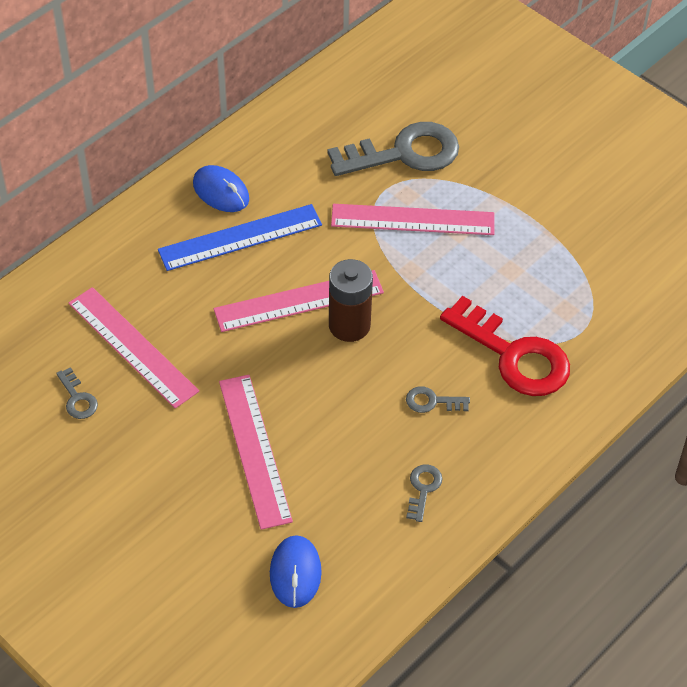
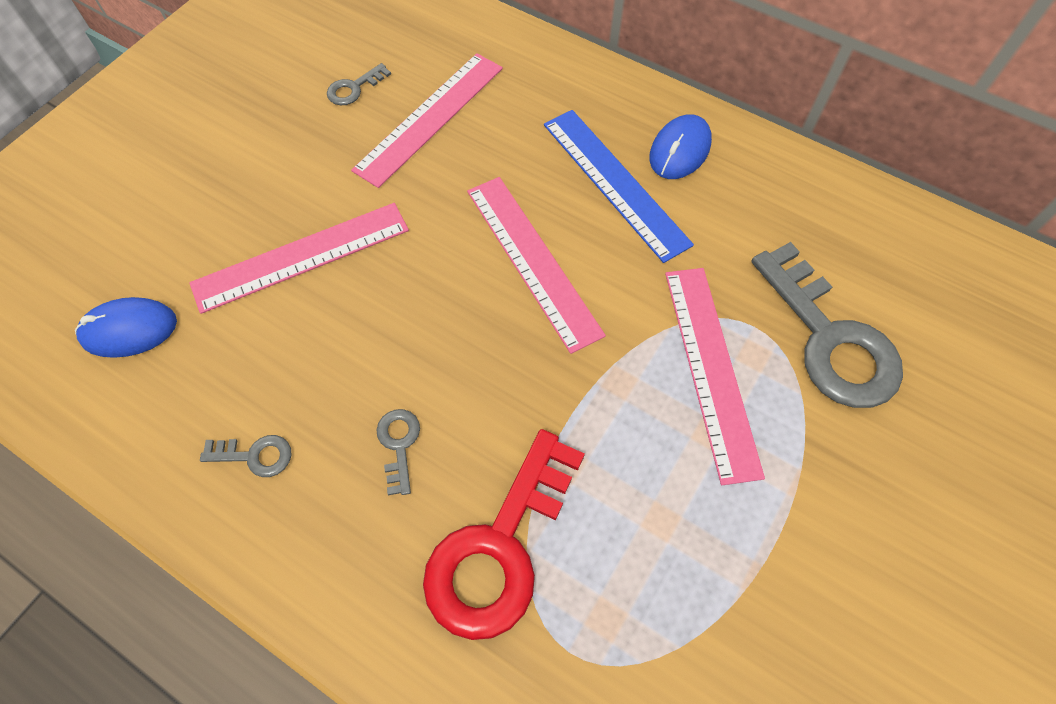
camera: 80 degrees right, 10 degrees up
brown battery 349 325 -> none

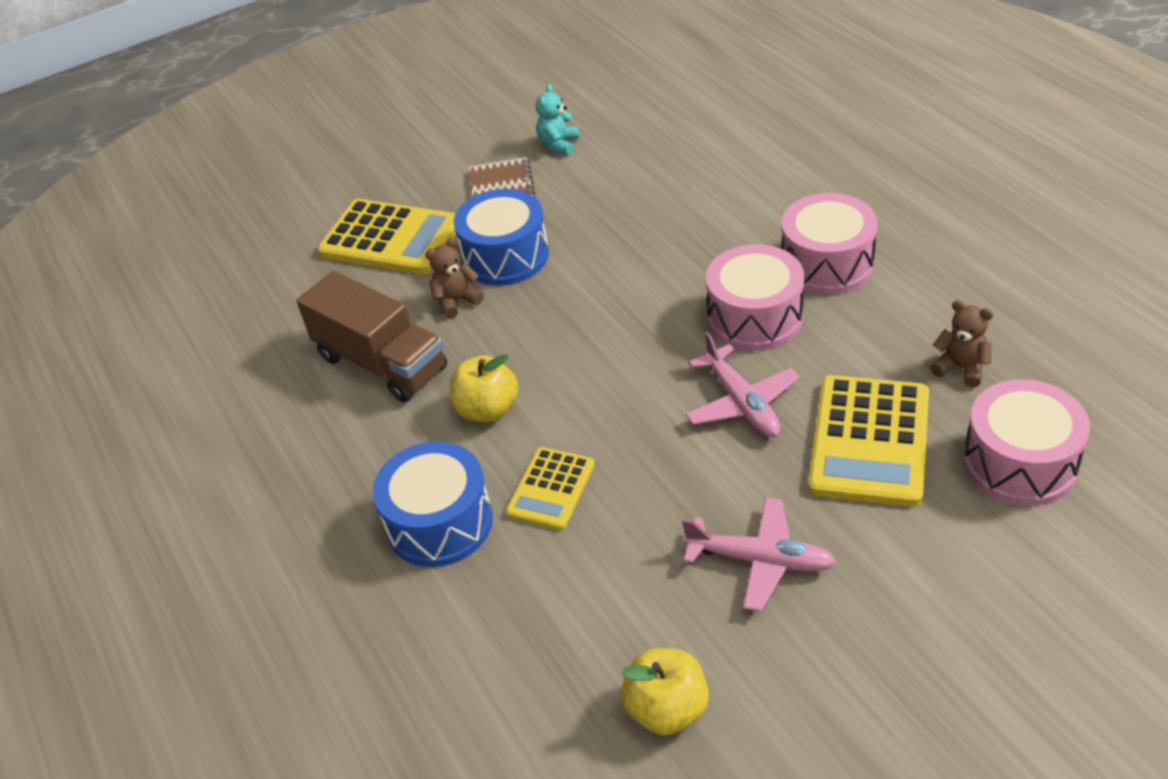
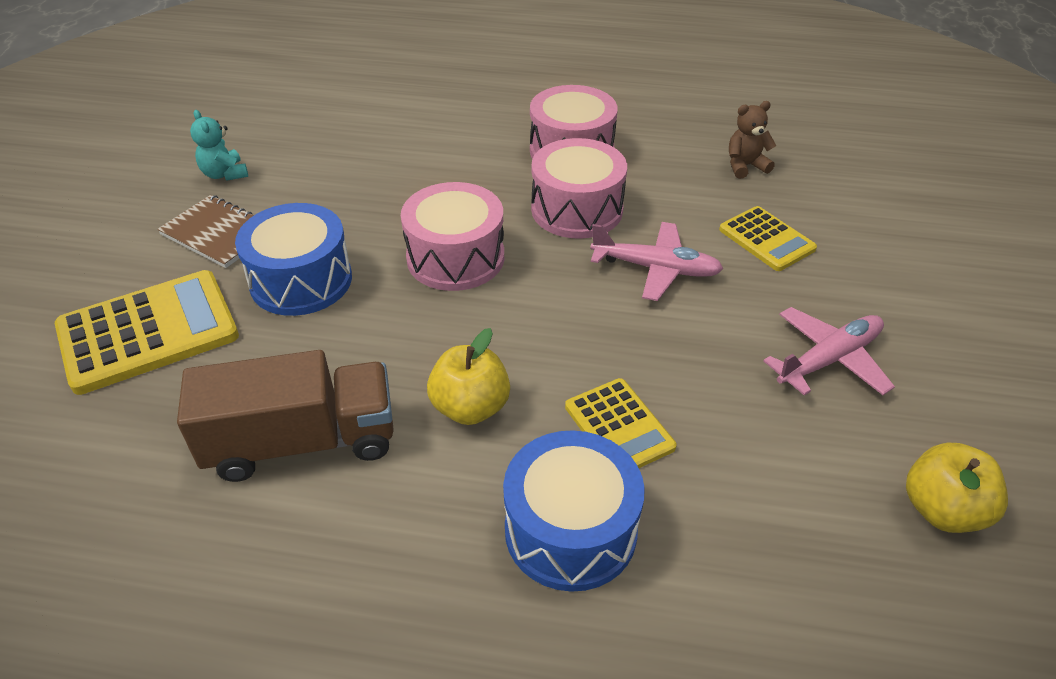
camera: 55 degrees left, 0 degrees up
pink drum 1019 463 -> pink drum 455 258, move
yellow calculator 869 441 -> yellow calculator 766 239, x0.59
brown teddy bear 456 301 -> none

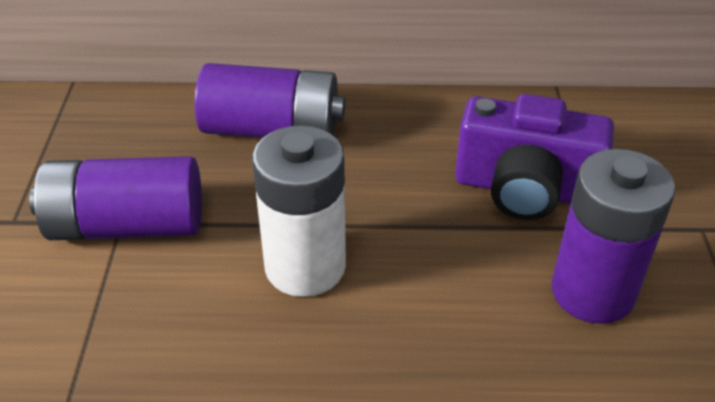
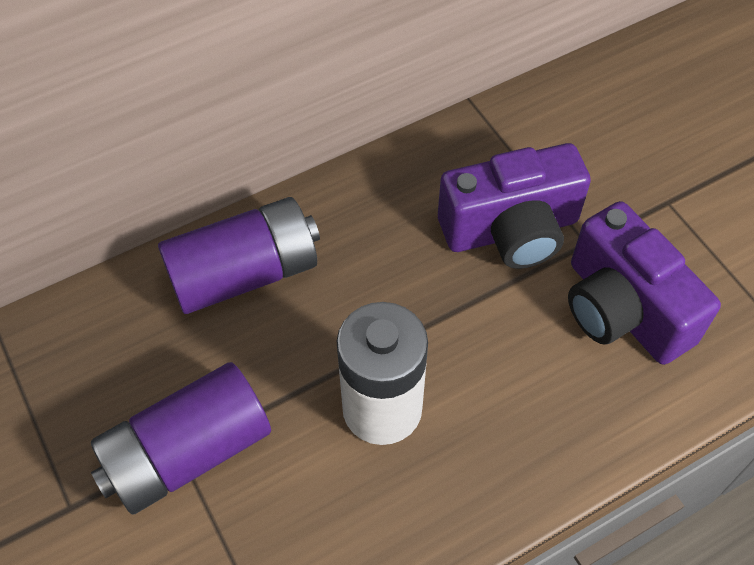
camera: 30 degrees left, 15 degrees up
purple battery 592 292 -> purple camera 623 309

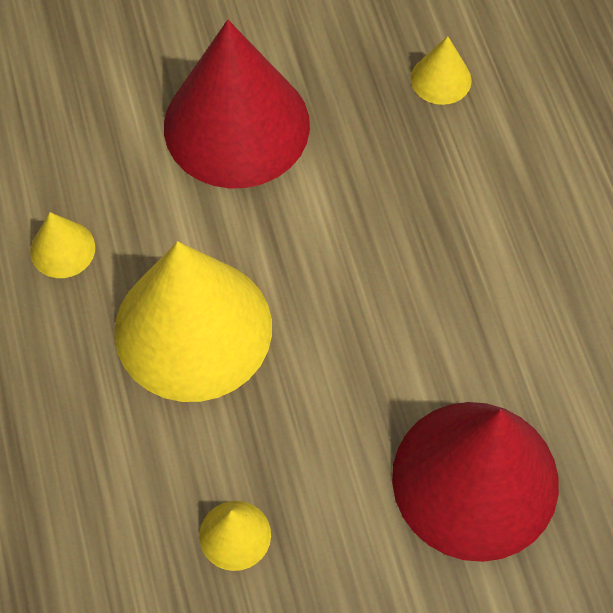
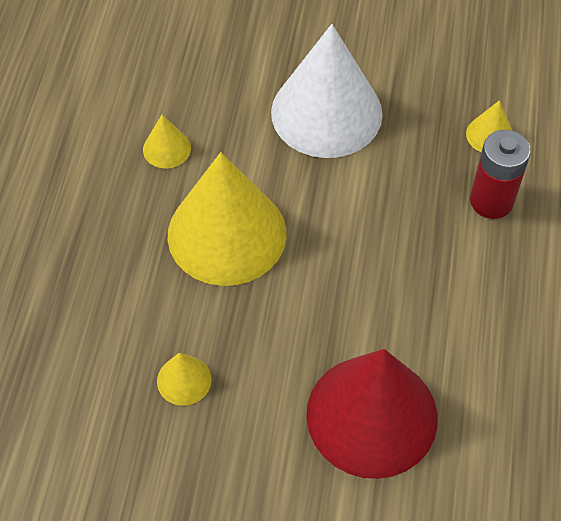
camera: 25 degrees right, 5 degrees down
red cone 236 125 -> white cone 326 112
none -> red battery 491 201

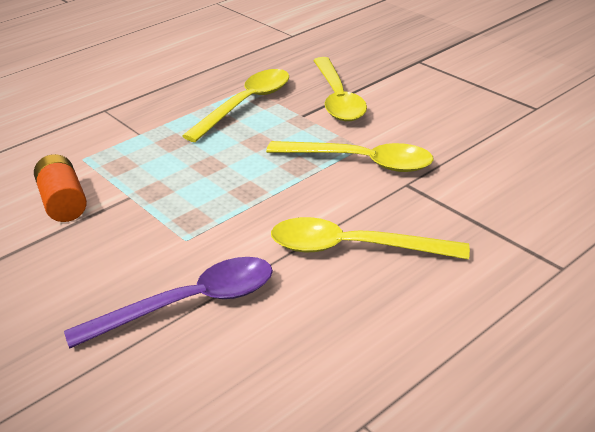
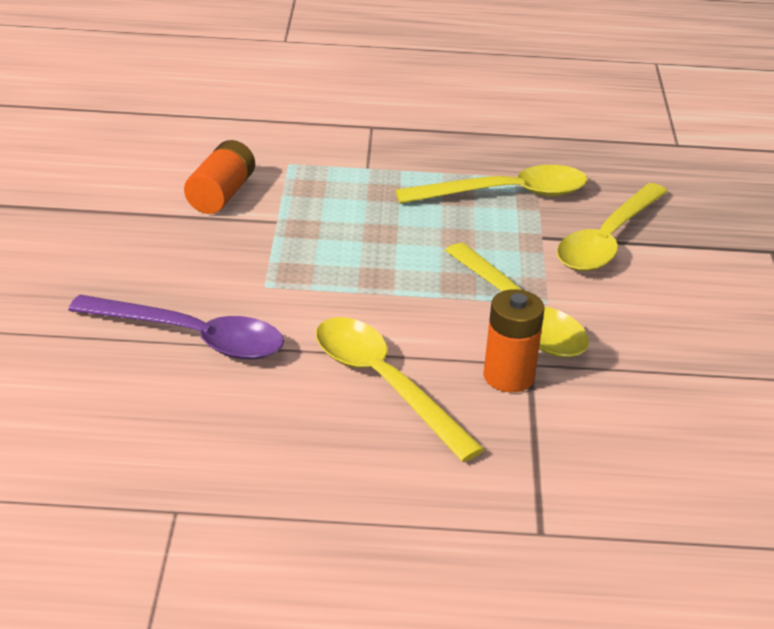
camera: 40 degrees right, 0 degrees up
none -> orange battery 508 376

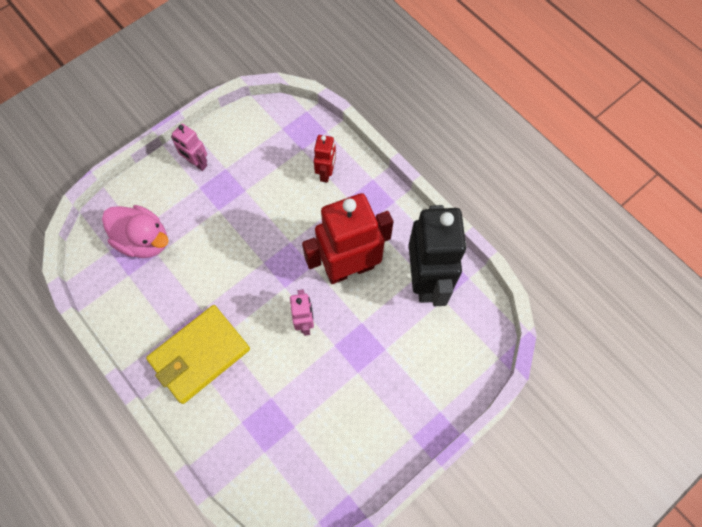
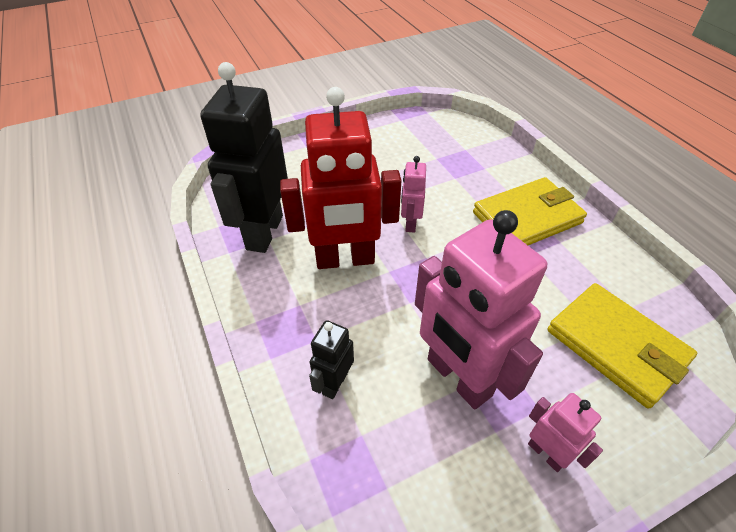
camera: 165 degrees left, 20 degrees down
red robot 326 173 -> black robot 334 383
none -> pink robot 458 377
pink duck 144 240 -> yellow wallet 616 346

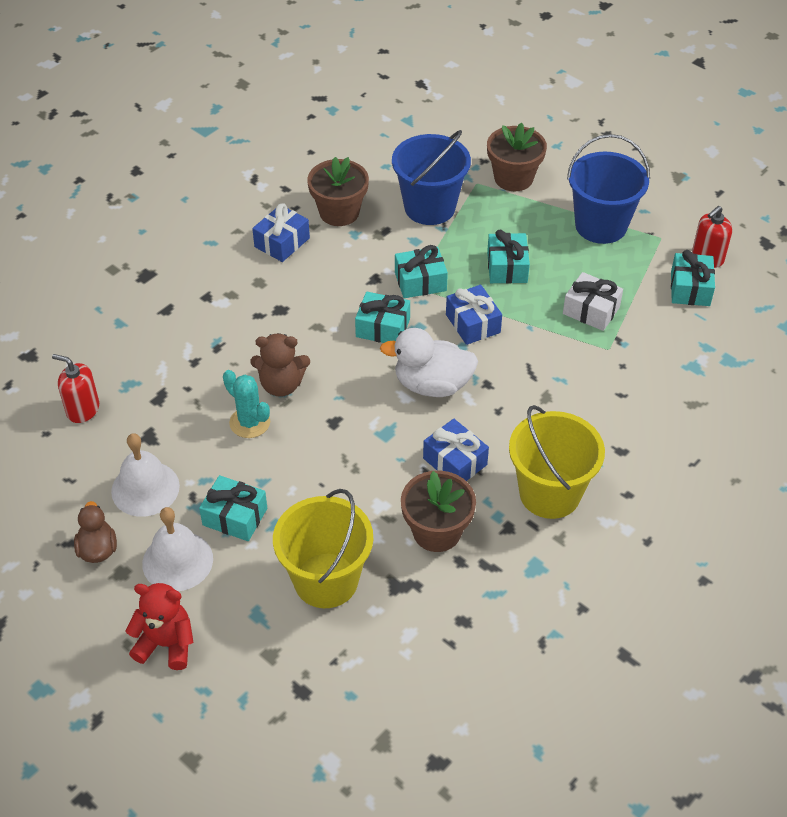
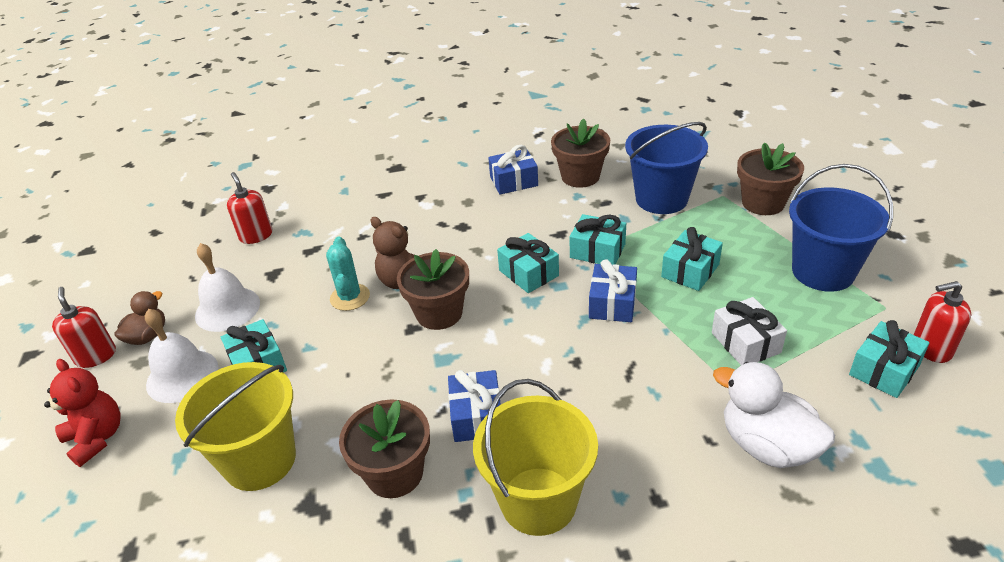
camera: 40 degrees right, 10 degrees down
none -> red soap dispenser 96 356
none -> brown flower pot 439 313
white duck 432 385 -> white duck 767 445, move

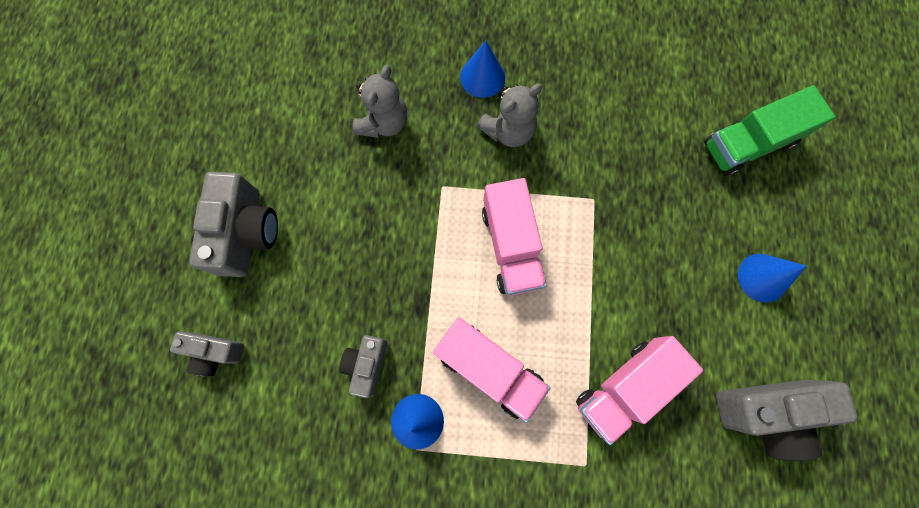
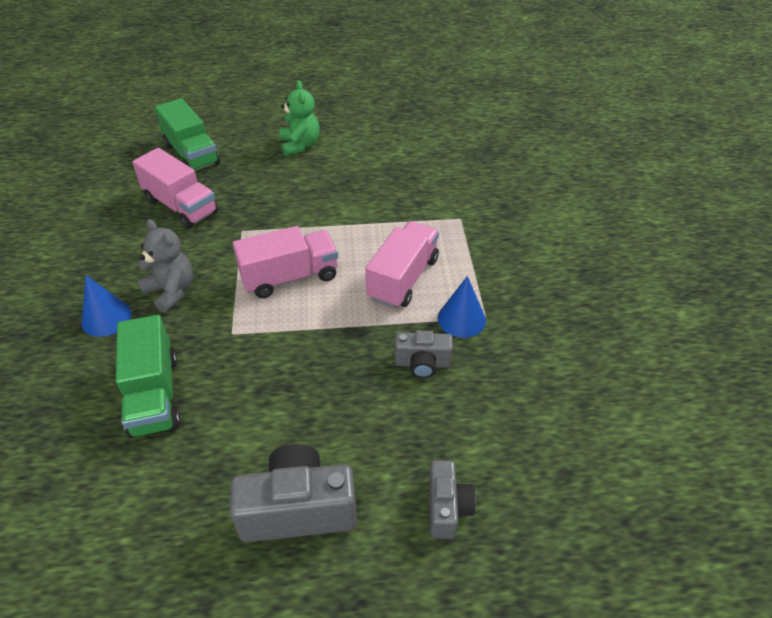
camera: 100 degrees left, 30 degrees down
grey teddy bear 384 123 -> green truck 154 394
pink truck 625 387 -> pink truck 181 206, move
blue cone 762 277 -> green teddy bear 300 145
grey camera 766 411 -> none

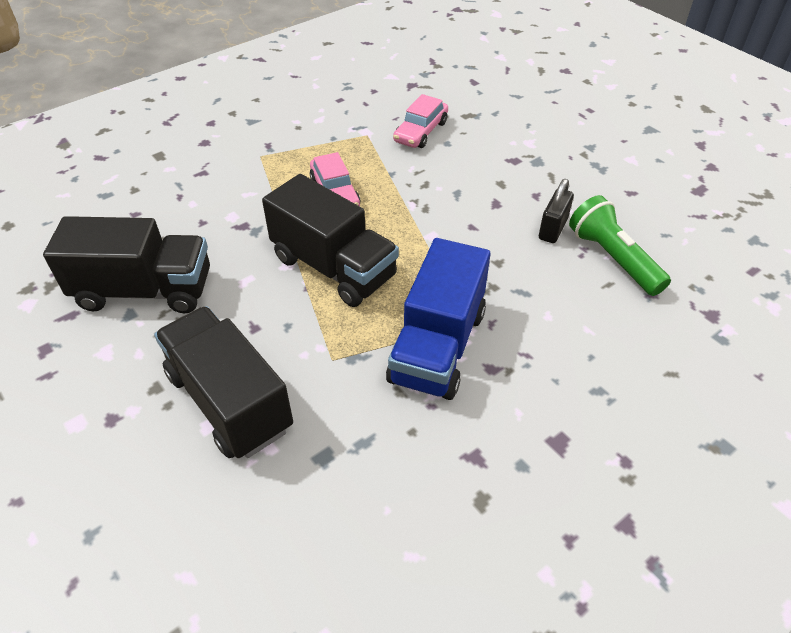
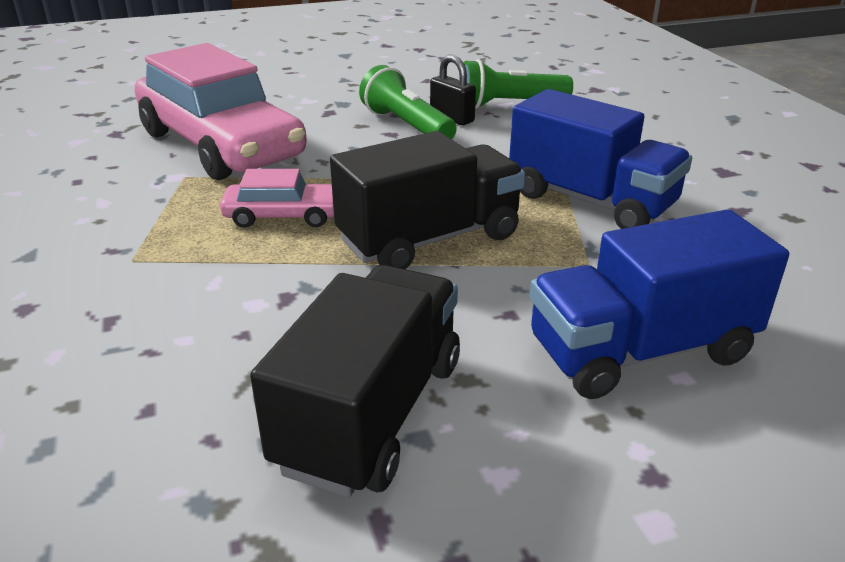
camera: 70 degrees left, 15 degrees down
pink car 420 132 -> pink car 220 145, x2.21
none -> green flashlight 406 126
black truck 229 401 -> blue truck 640 351

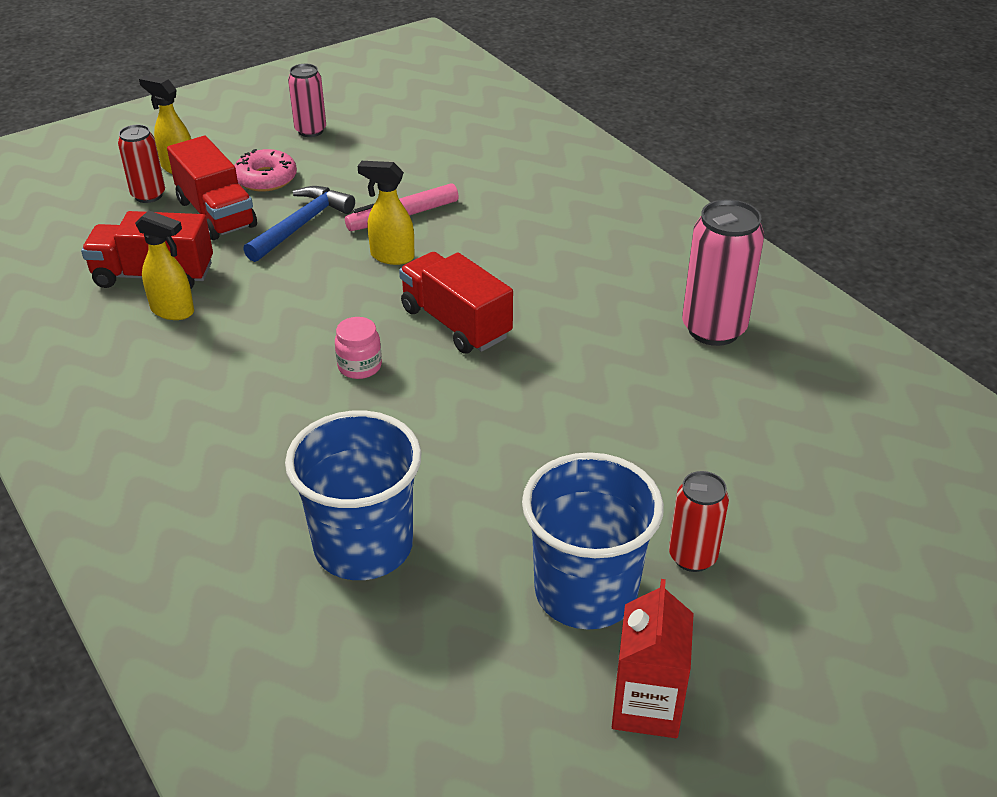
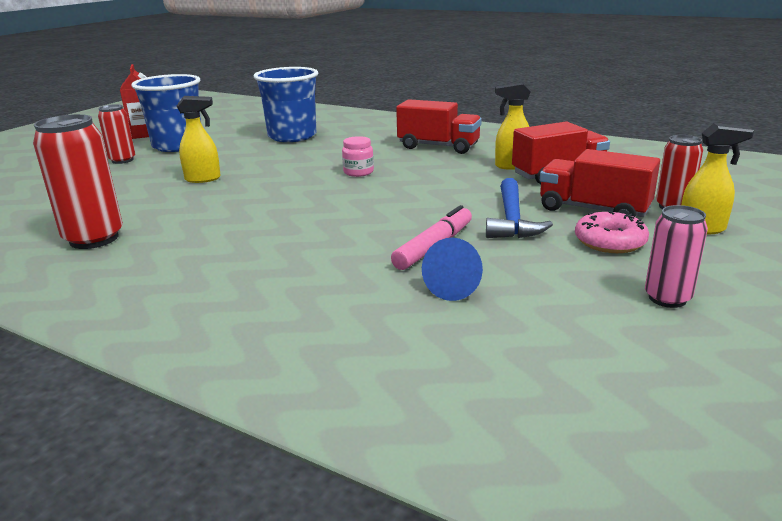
camera: 155 degrees right, 15 degrees down
pink can 713 329 -> red can 94 239
yellow spray bottle 391 256 -> yellow spray bottle 203 179, move
red truck 455 323 -> red truck 438 146, move
none -> blue cone 455 287

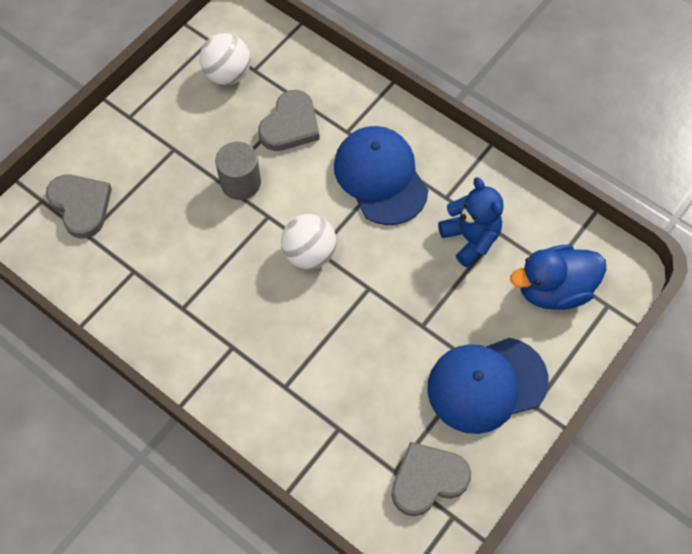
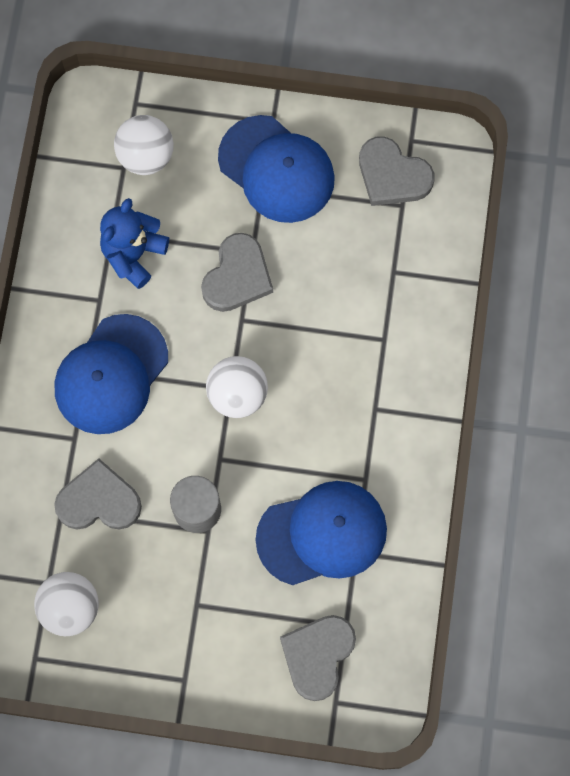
camera: 120 degrees left, 10 degrees up
blue duck 553 289 -> white ball 146 156
none -> grey heart 237 276
none -> blue cap 322 534

